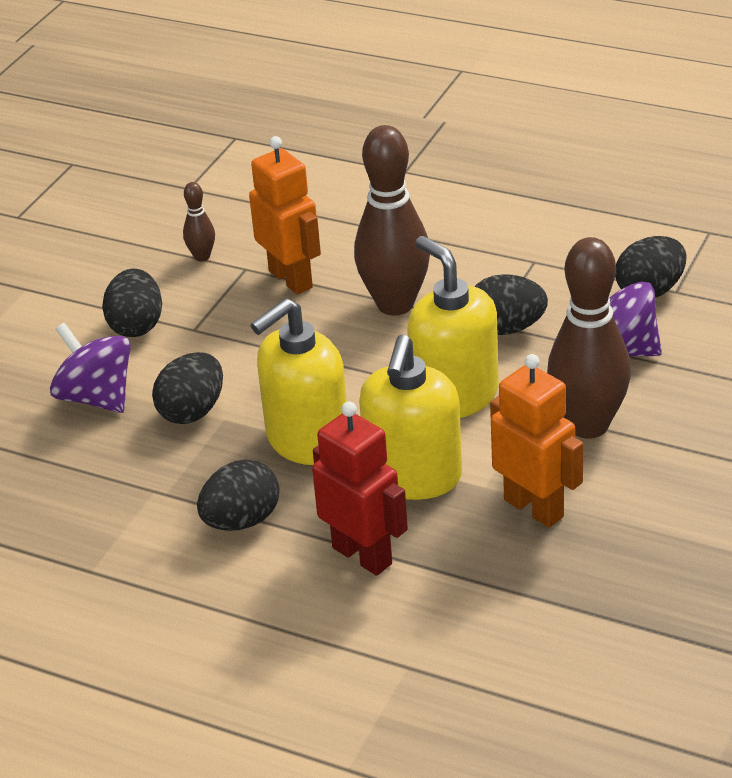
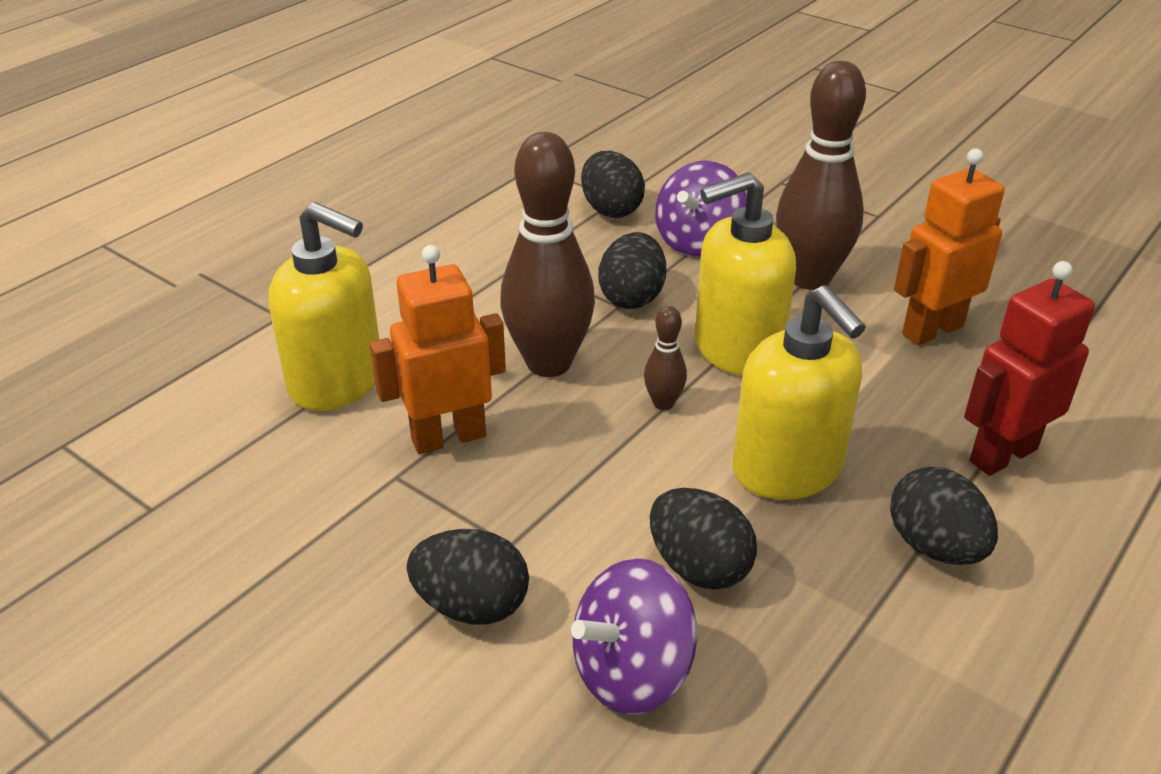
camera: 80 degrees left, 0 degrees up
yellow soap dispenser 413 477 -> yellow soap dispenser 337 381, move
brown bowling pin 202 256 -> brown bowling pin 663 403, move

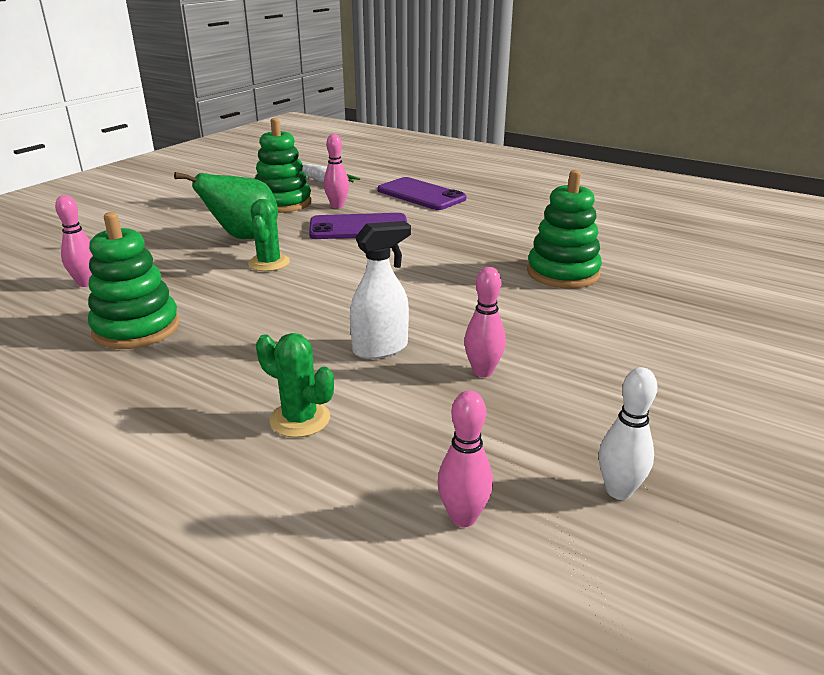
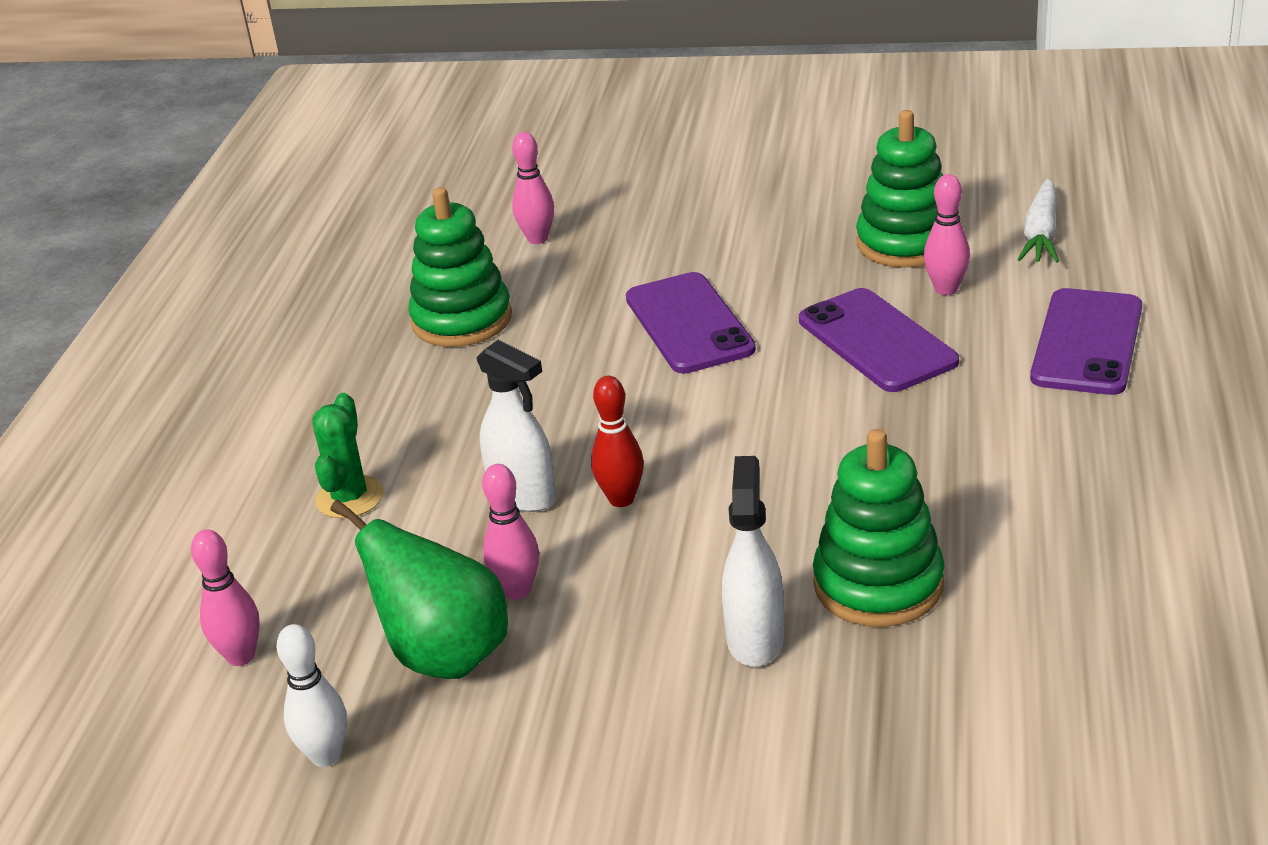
camera: 70 degrees right, 5 degrees up
green pear 243 237 -> green pear 444 655, move
none -> red bowling pin 621 499
green cactus 269 263 -> purple phone 689 324
none -> white spray bottle 755 638

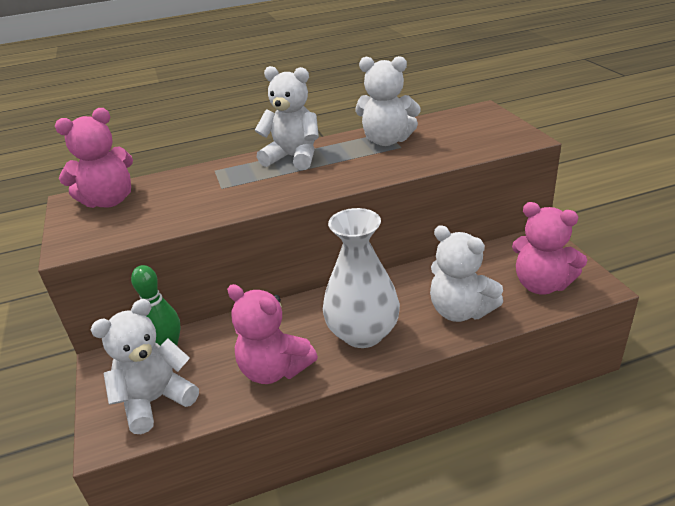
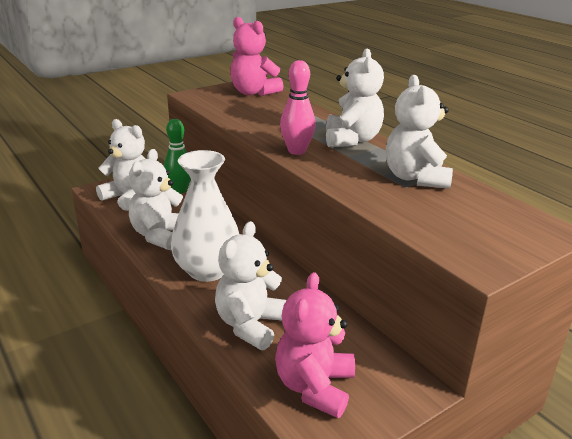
camera: 70 degrees right, 5 degrees down
pink teddy bear 274 369 -> white teddy bear 160 235
none -> pink bowling pin 297 151

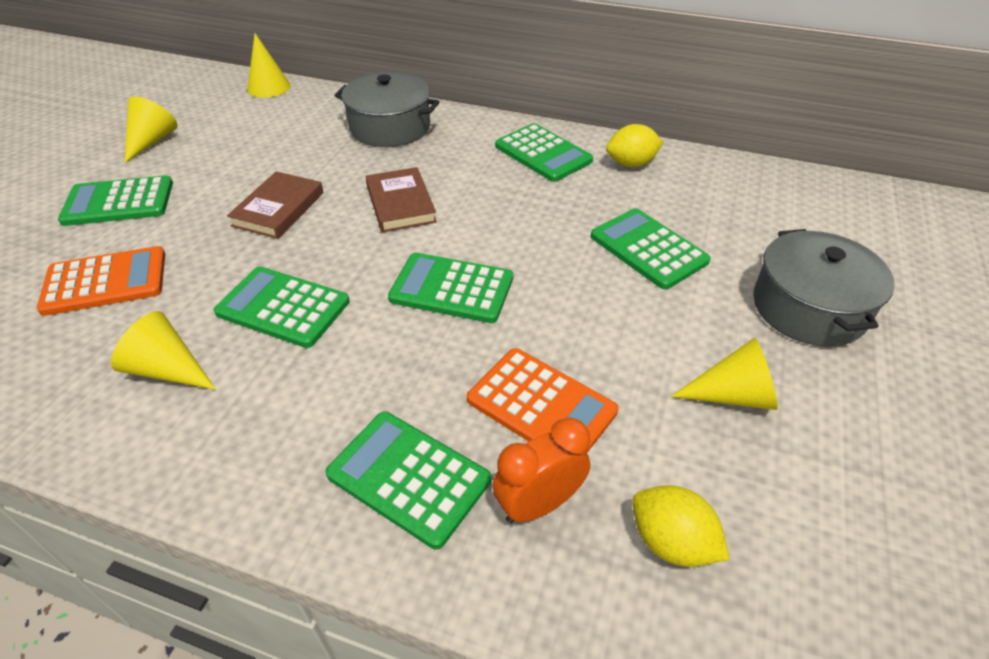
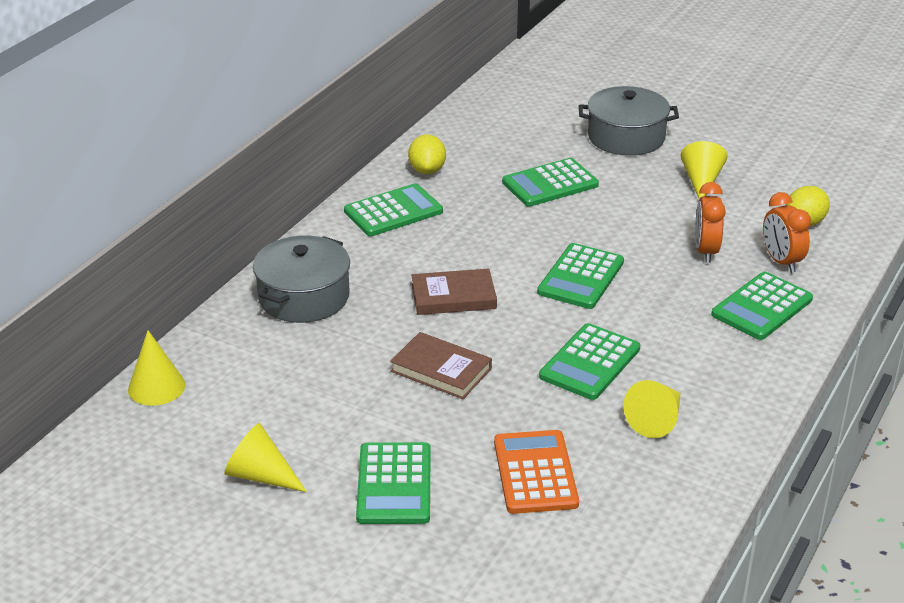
camera: 80 degrees left, 10 degrees down
orange calculator 541 406 -> orange clock 705 251

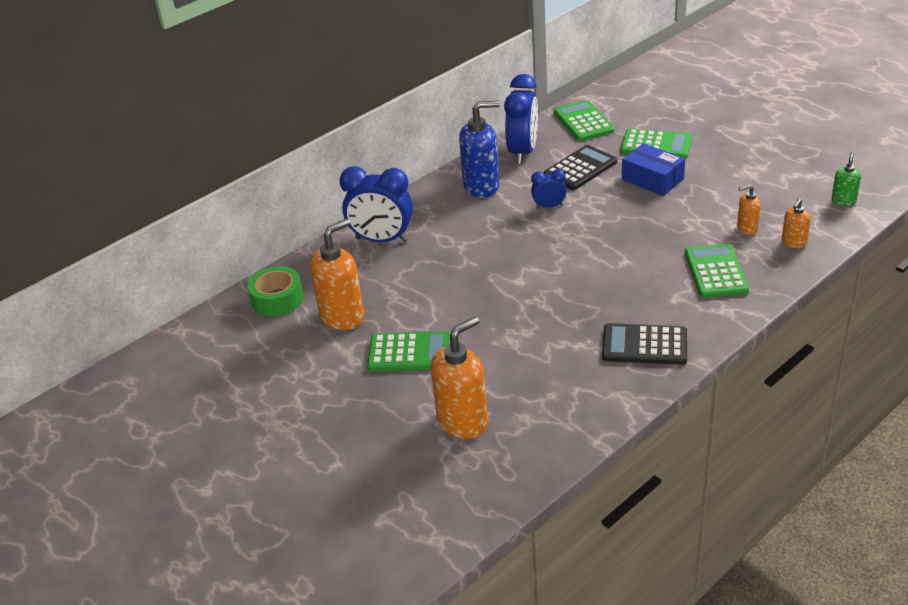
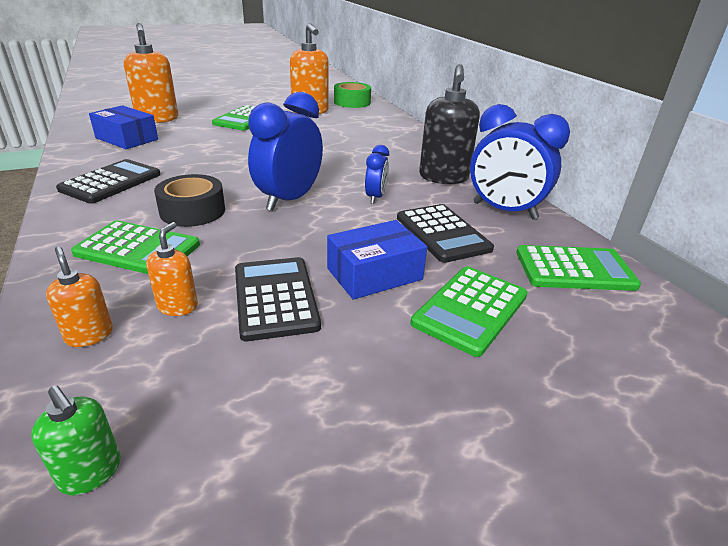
camera: 105 degrees right, 5 degrees down
none -> blue box 127 139
none -> black tape 192 211
none -> black calculator 275 298
blue clock 382 240 -> blue clock 289 200, move
blue soap dispenser 481 186 -> black soap dispenser 443 177

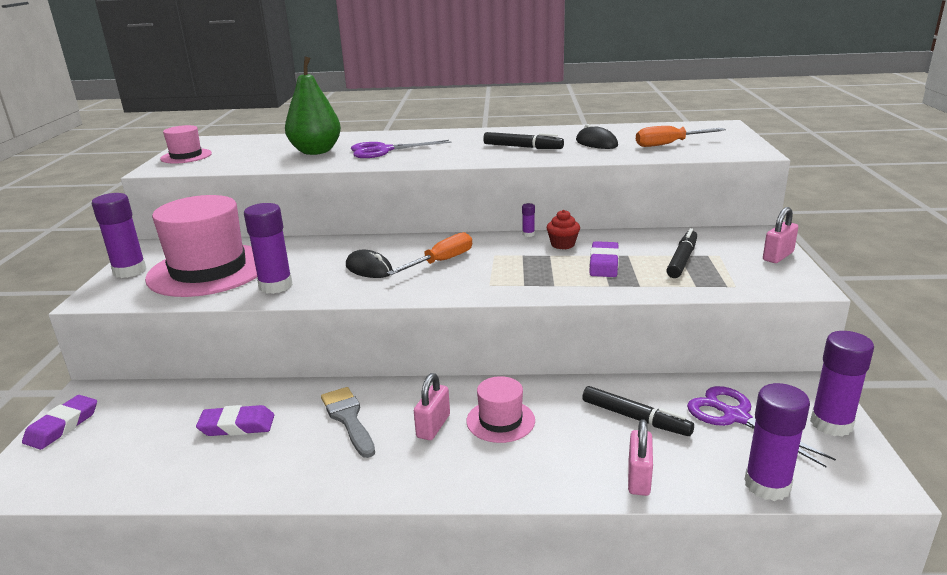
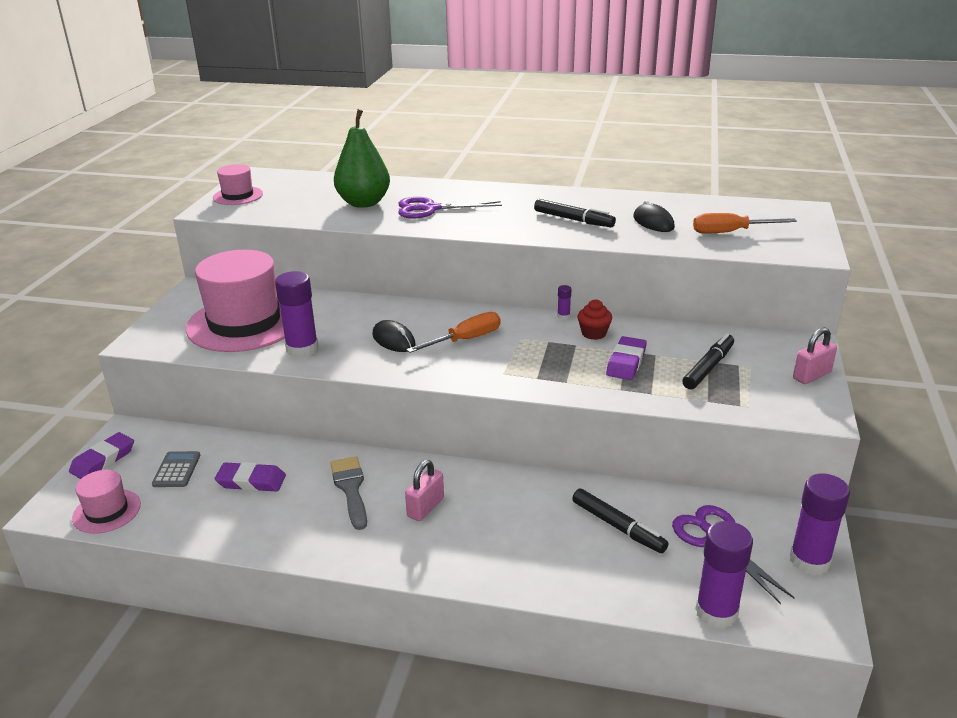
camera: 10 degrees right, 5 degrees up
pink hat 500 421 -> pink hat 107 511, move
none -> grey calculator 177 470
purple glue stick 130 271 -> none
pink padlock 639 478 -> none

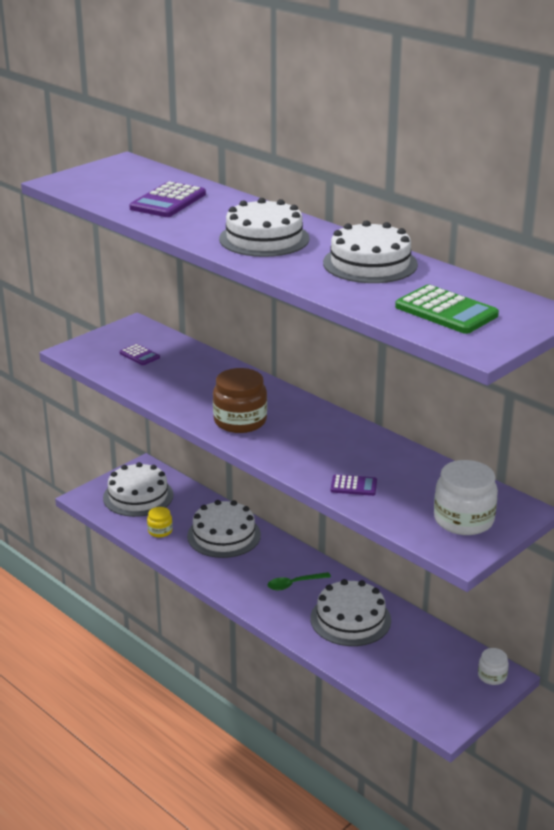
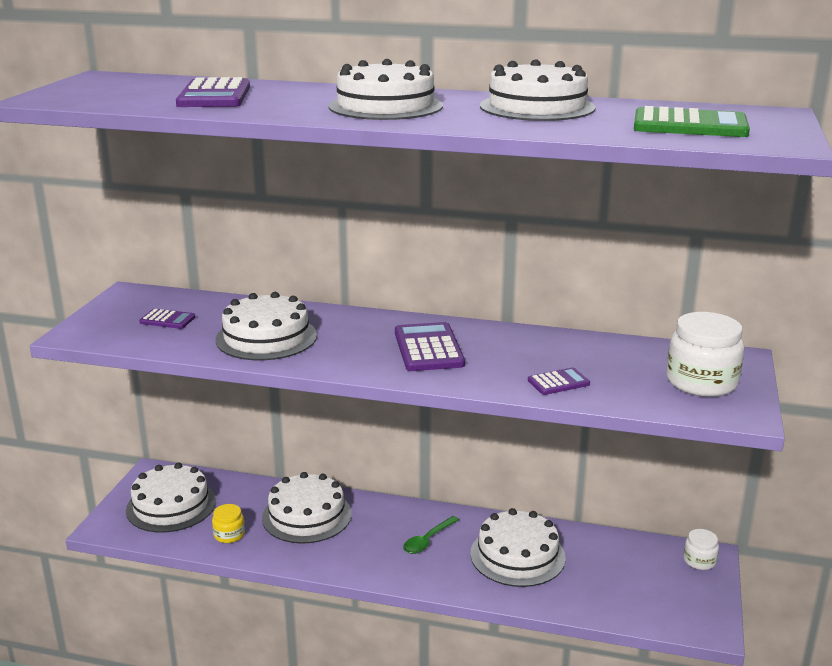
camera: 30 degrees left, 5 degrees down
none -> white cake 266 337
none -> purple calculator 428 348
brown jar 240 421 -> none

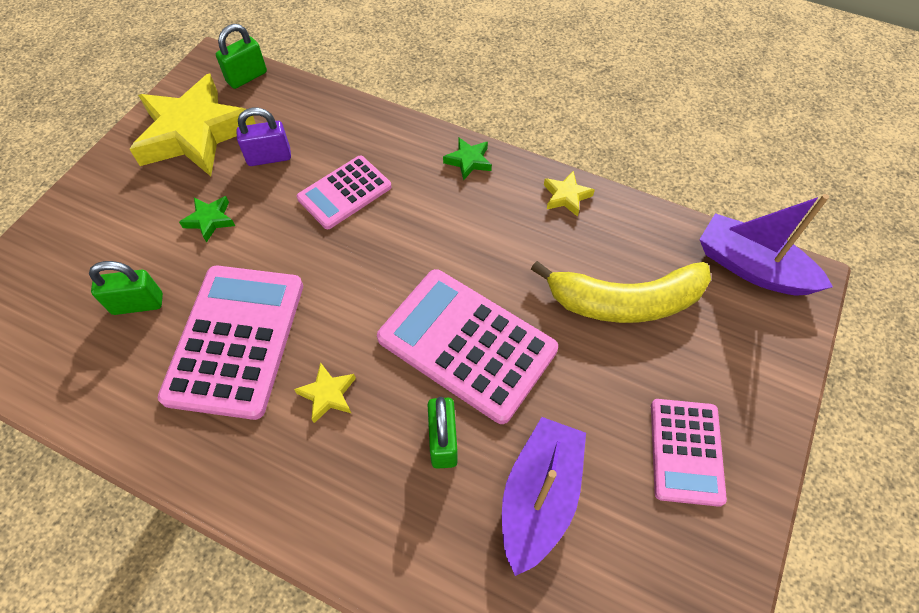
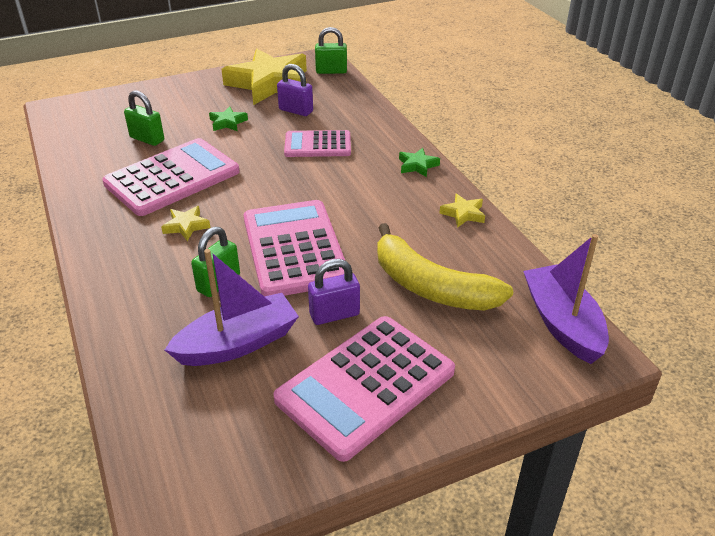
camera: 40 degrees right, 20 degrees down
pink calculator 686 451 -> pink calculator 365 385, x1.67
none -> purple padlock 334 314

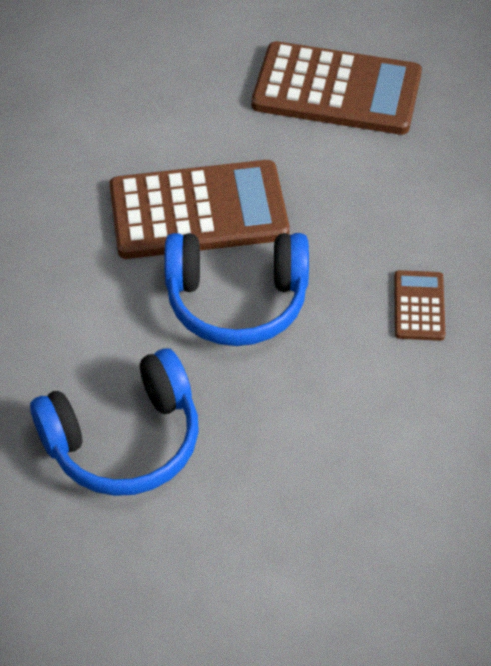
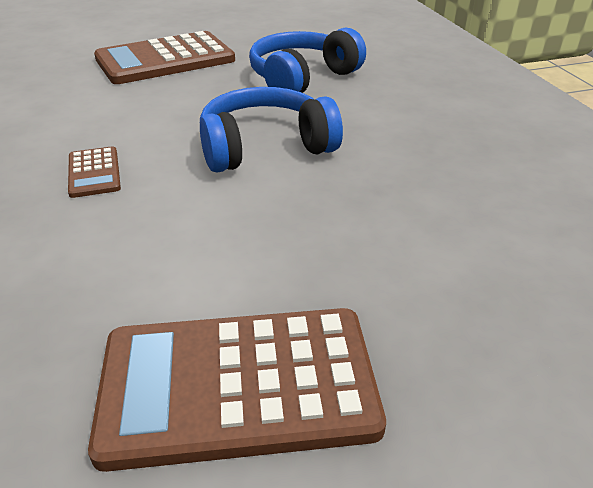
camera: 160 degrees right, 15 degrees down
brown calculator 198 211 -> brown calculator 165 60, move

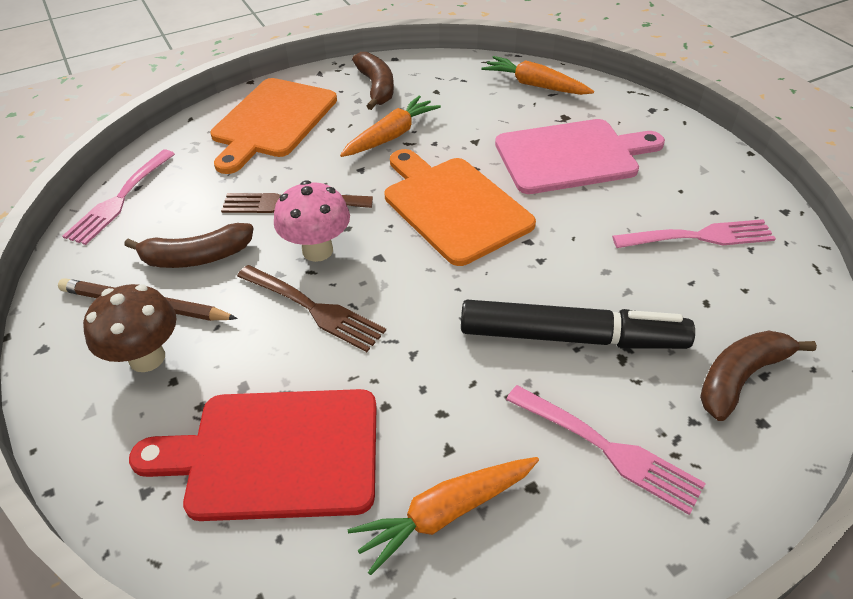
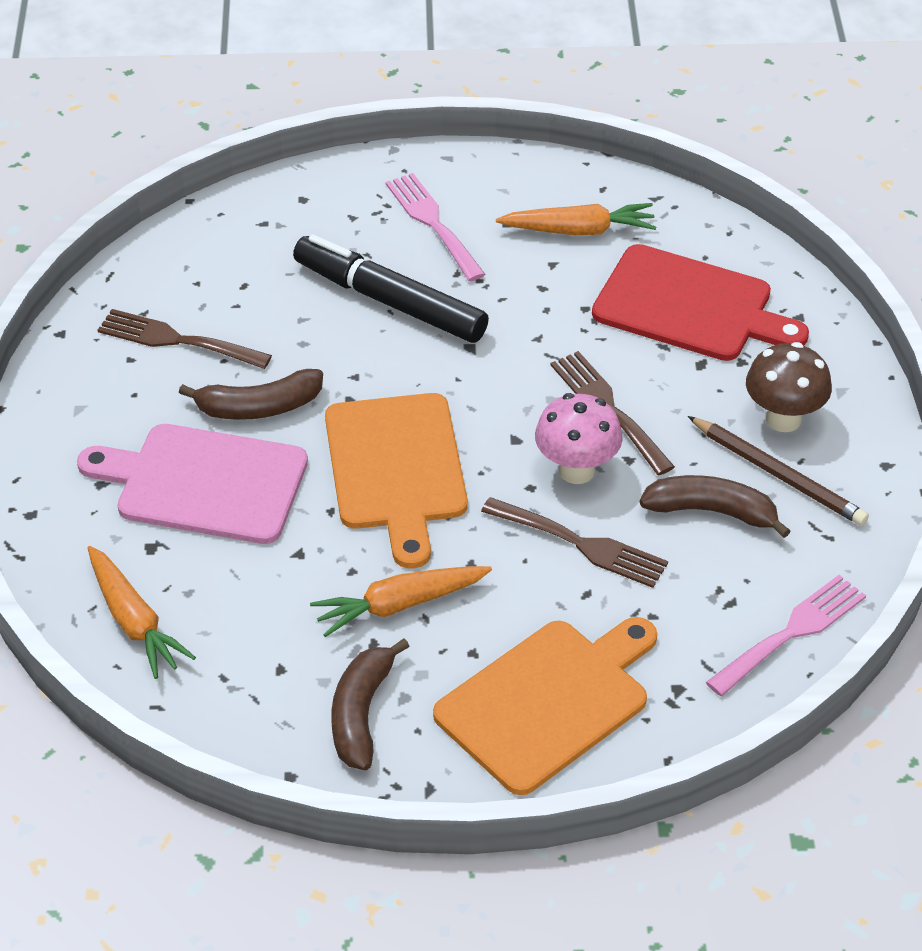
camera: 155 degrees left, 0 degrees up
pink fork 700 236 -> brown fork 177 340
brown banana 740 377 -> brown banana 258 407, move

